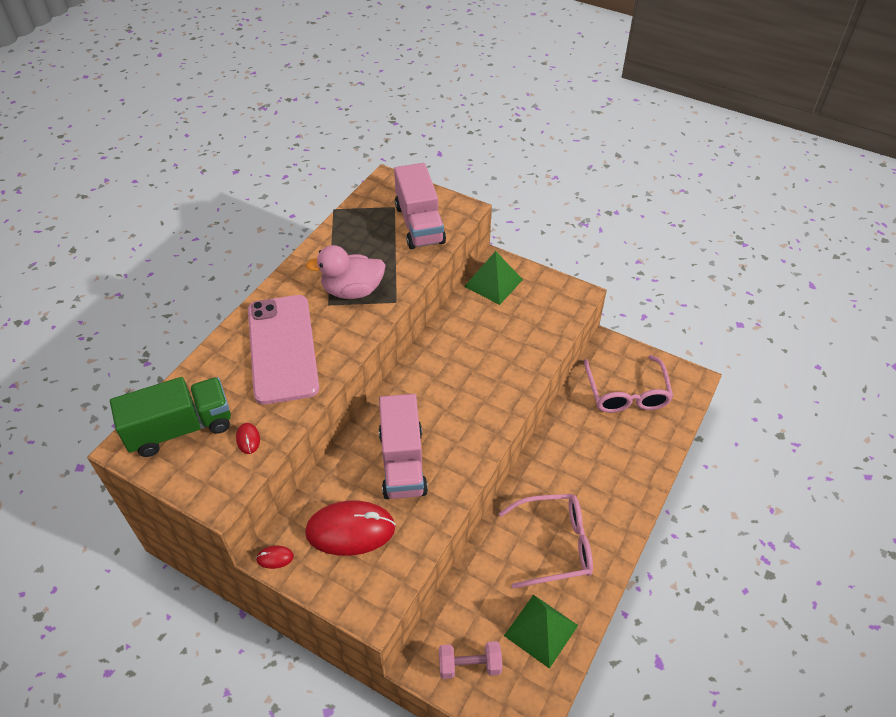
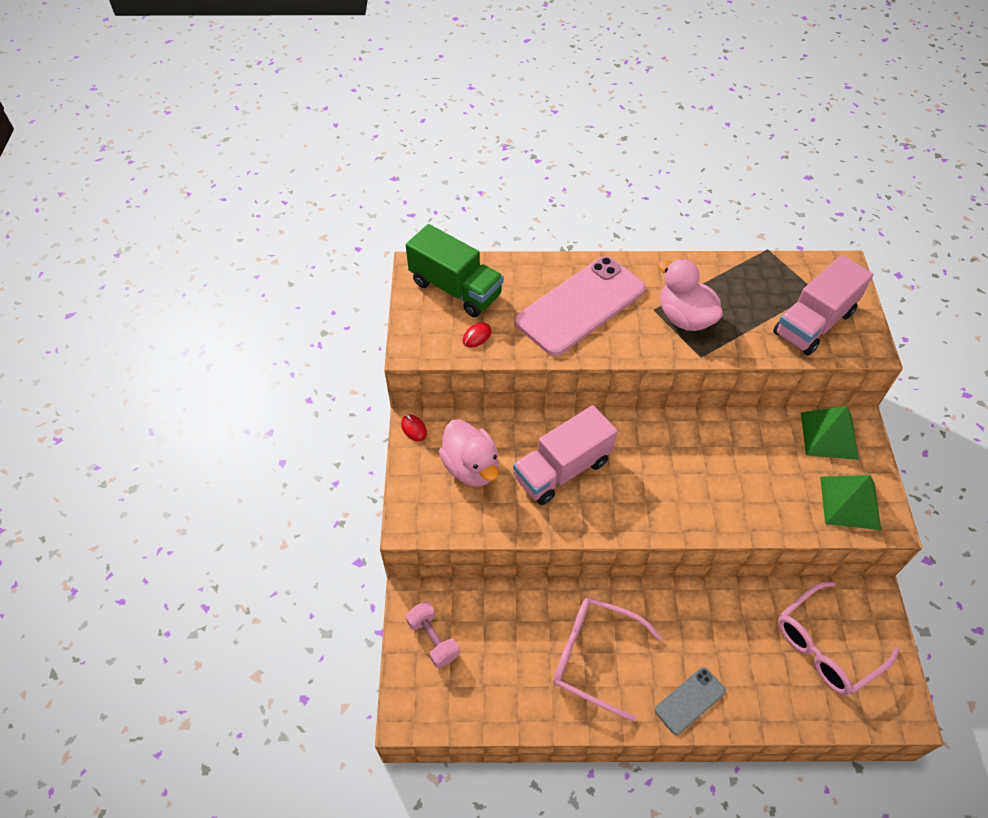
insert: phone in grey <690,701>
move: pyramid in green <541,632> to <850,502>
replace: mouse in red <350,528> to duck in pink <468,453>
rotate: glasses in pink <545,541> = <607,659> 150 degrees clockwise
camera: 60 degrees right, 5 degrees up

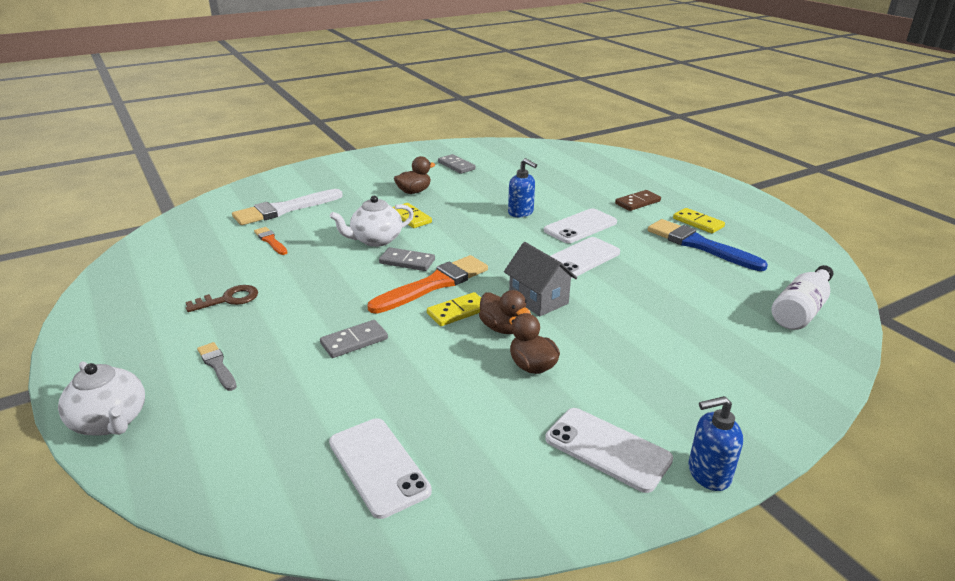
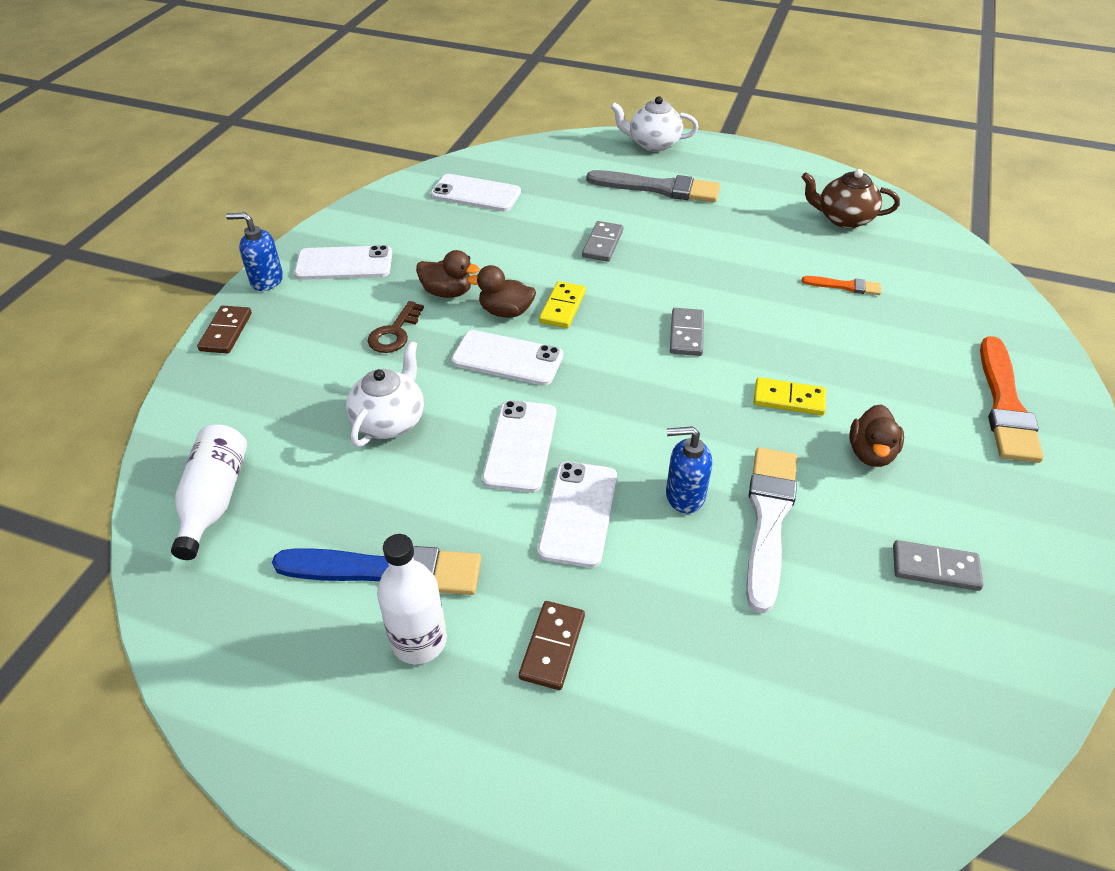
insert: domino in brown <224,329>; teapot in brown <850,199>
move: teapot in white <372,221> to <385,394>; key in brown <222,298> to <396,327>; brush in white <287,207> to <771,530>; brush in orange <427,284> to <1012,399>
replace: domino in yellow <699,220> to bottle in white <412,599>; house in grey <540,279> to phone in white <507,358>
rotate: soap dispenser in blue <715,443> = <254,252> 120 degrees counterclockwise; domino in grey <407,259> = <687,332> 60 degrees counterclockwise
resize: brush in grey <217,366> = <653,186> x1.98
camera: 140 degrees right, 15 degrees up

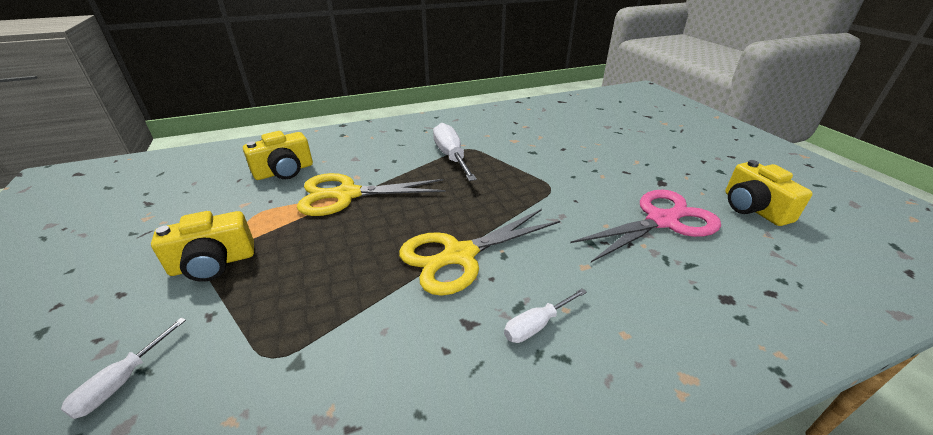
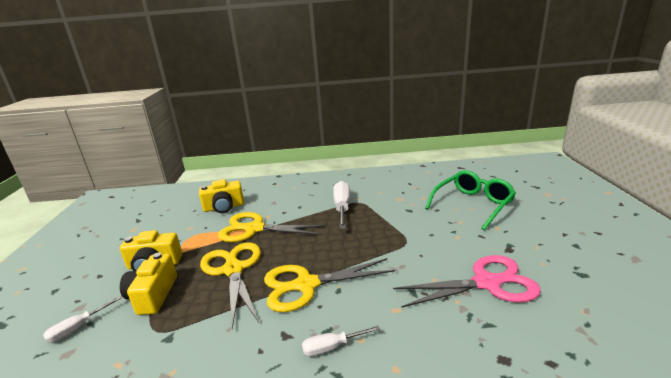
insert: scissors in yellow <230,285>; glasses in green <470,200>
move: camera in yellow <769,193> to <148,283>
camera: 20 degrees right, 10 degrees down

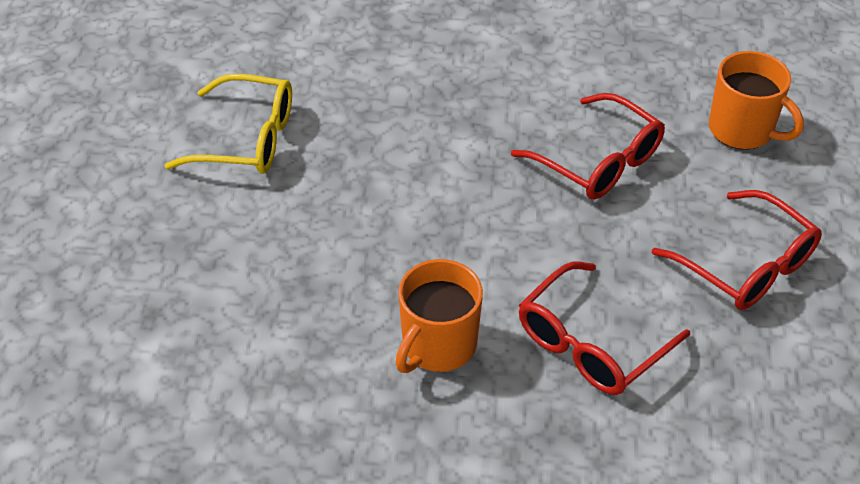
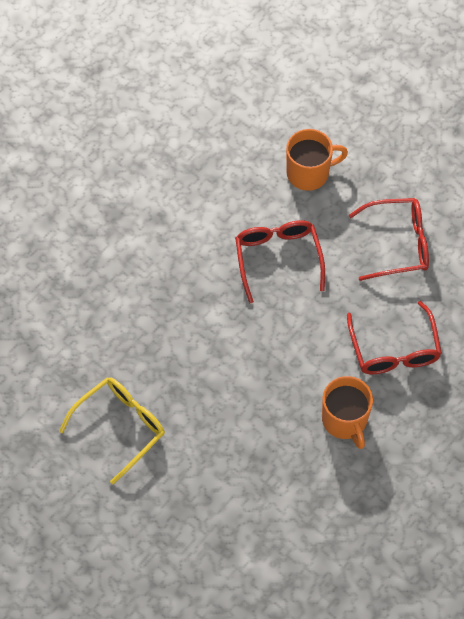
rotate: glasses in red <588,146> = <280,261> 90 degrees counterclockwise
camera: 55 degrees left, 15 degrees up

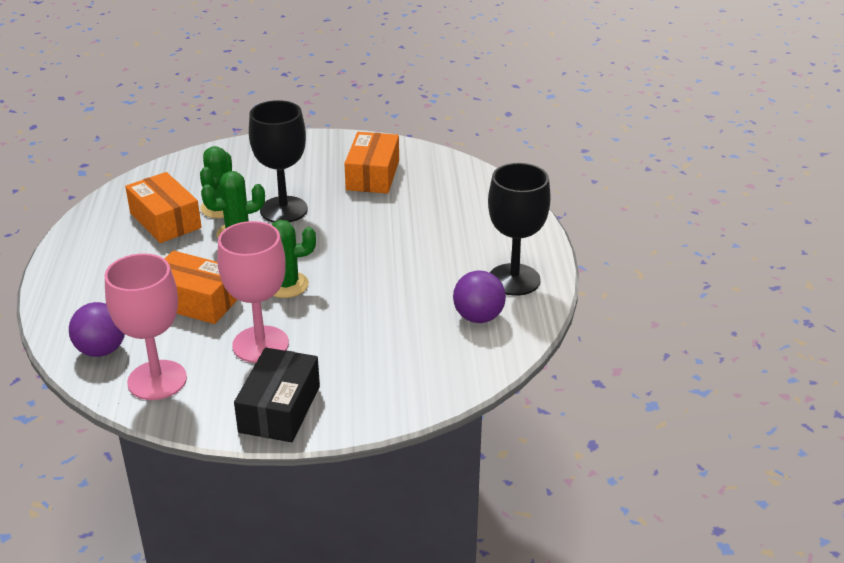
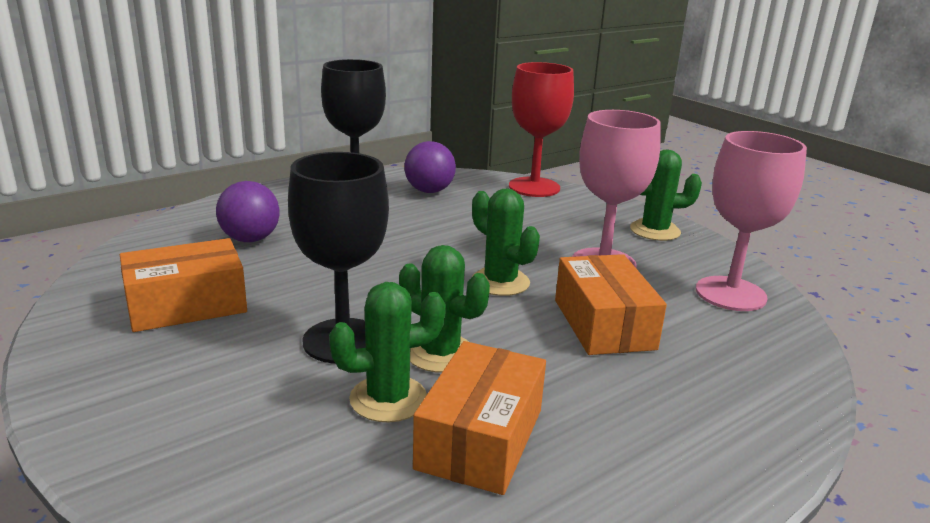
insert: goblet in red <541,129>
move: ball in purple <97,329> to <247,211>
replace: box in black <277,395> to cactus in green <666,195>
camera: 125 degrees left, 10 degrees down

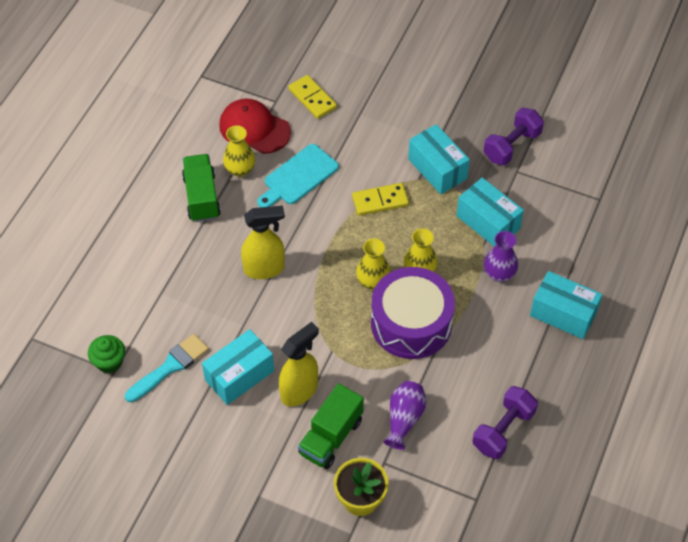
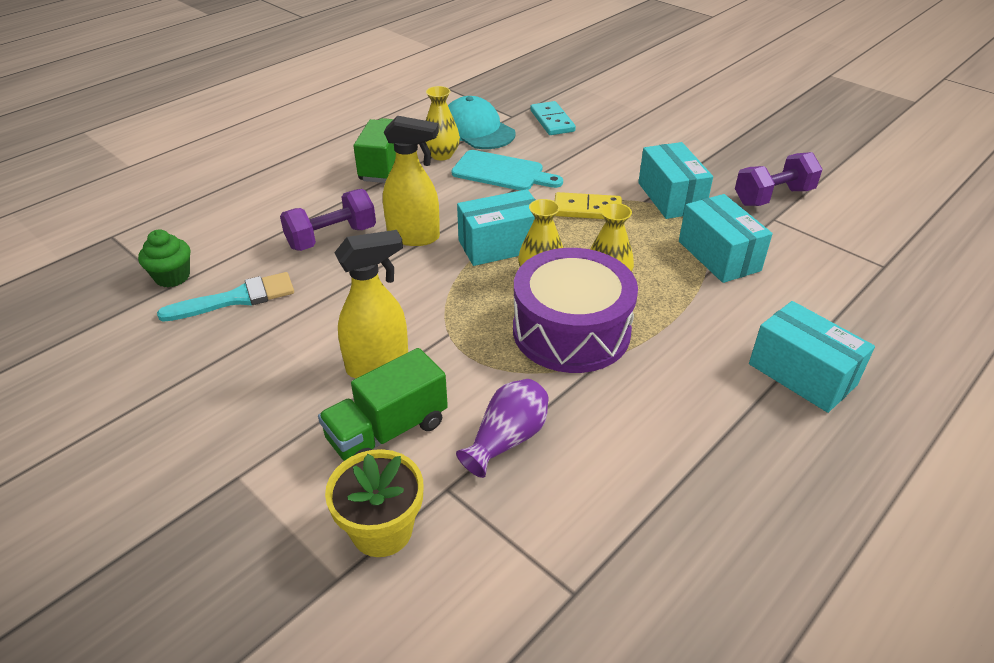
delete: vase in purple <501,256>
move: dumbbell in purple <505,422> to <328,220>; box in turquoise <238,367> to <496,227>
recolor: cap in red <255,126> to cap in turquoise <482,122>; domino in yellow <312,97> to domino in turquoise <553,118>
rotate: cutting board in turquoise <298,176> = <507,170> 135 degrees counterclockwise
camera: 20 degrees right, 15 degrees down

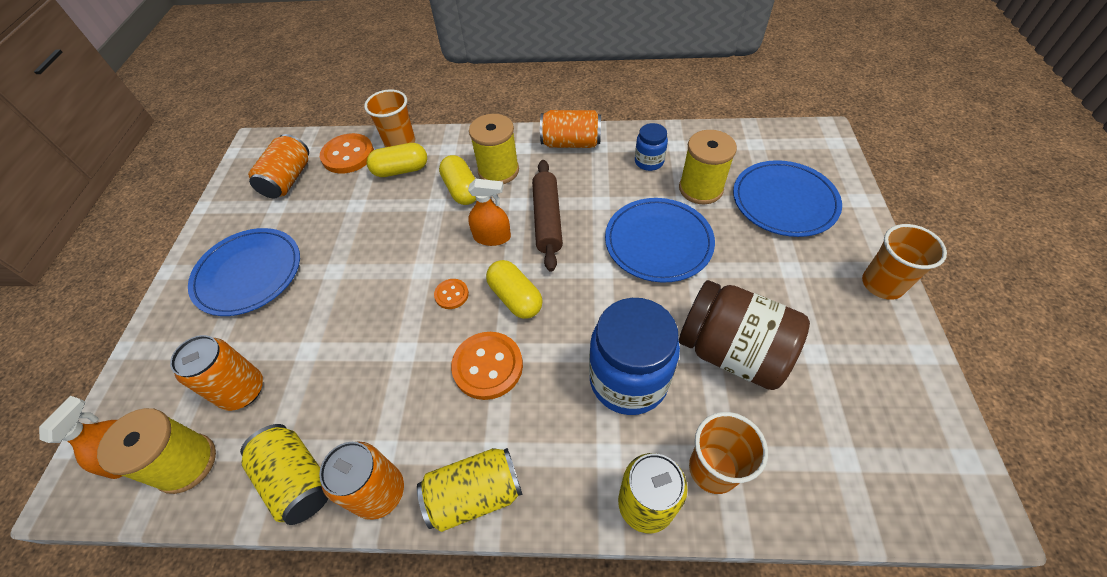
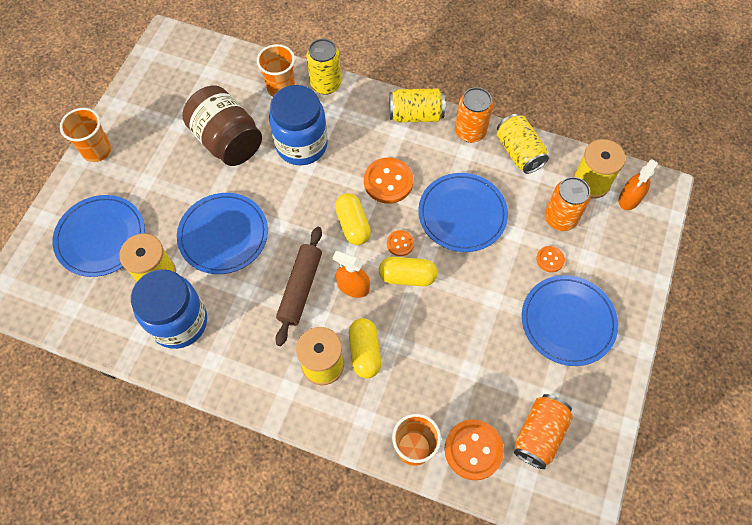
delete: can in orange <570,129>
insert: plate in blue <463,212>; button in orange <550,259>
move: capsule in yellow <397,160> to <408,271>
resize: jar in blue <651,147> = <169,309> x2.00
camera: 165 degrees left, 10 degrees up

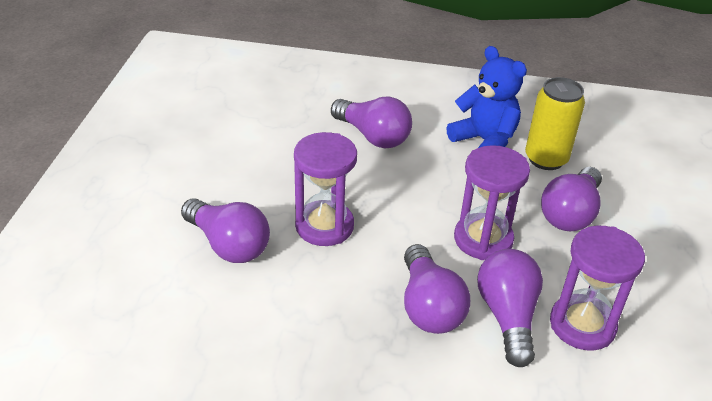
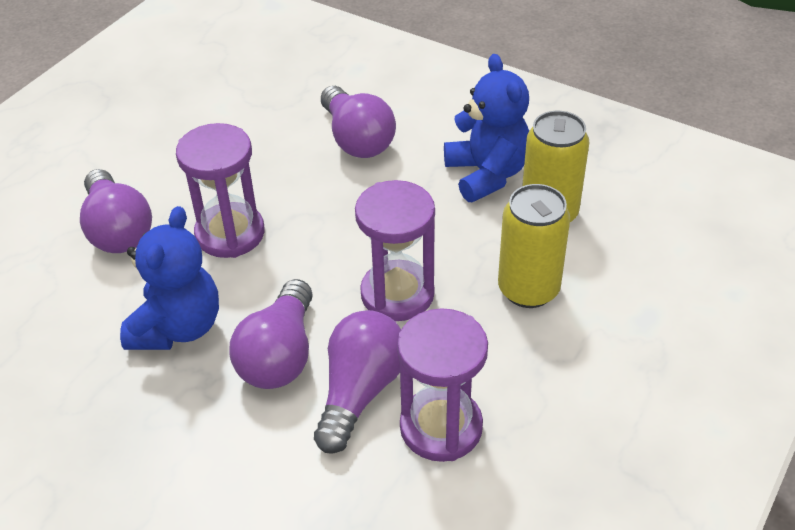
insert: teddy bear in blue <169,278>
replace: light bulb in purple <571,199> to can in yellow <534,246>
camera: 25 degrees right, 5 degrees up

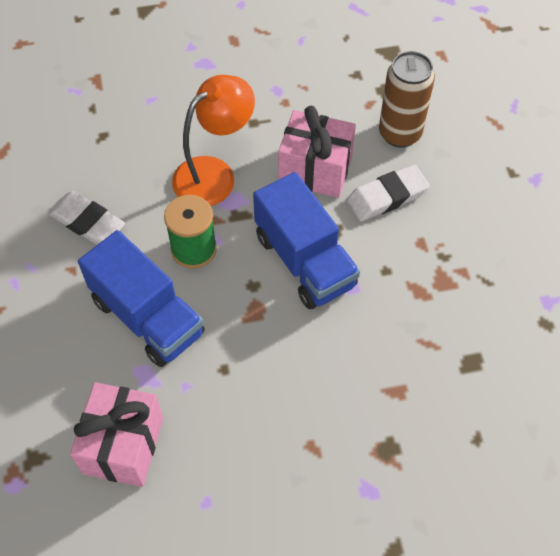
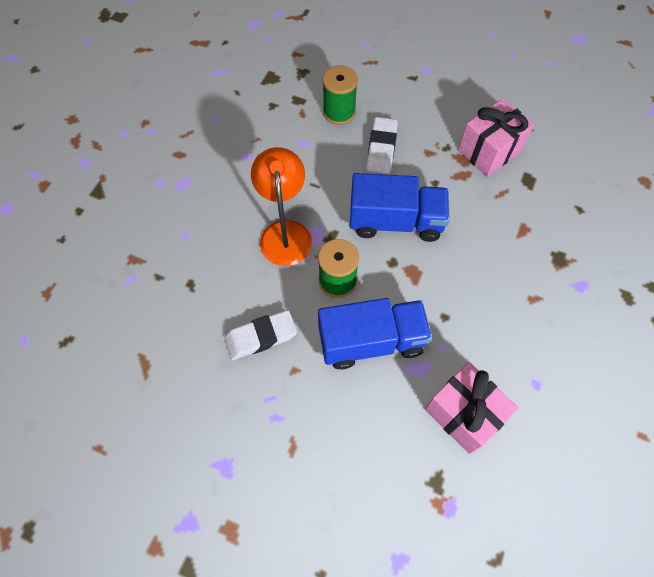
move: gift in pink <317,152> to <496,137>
replace: can in brown <407,99> to spool in green <340,95>
camera: 55 degrees left, 5 degrees up

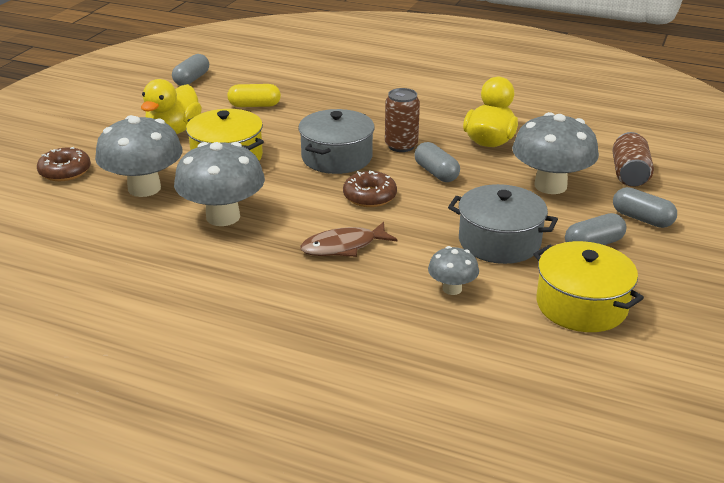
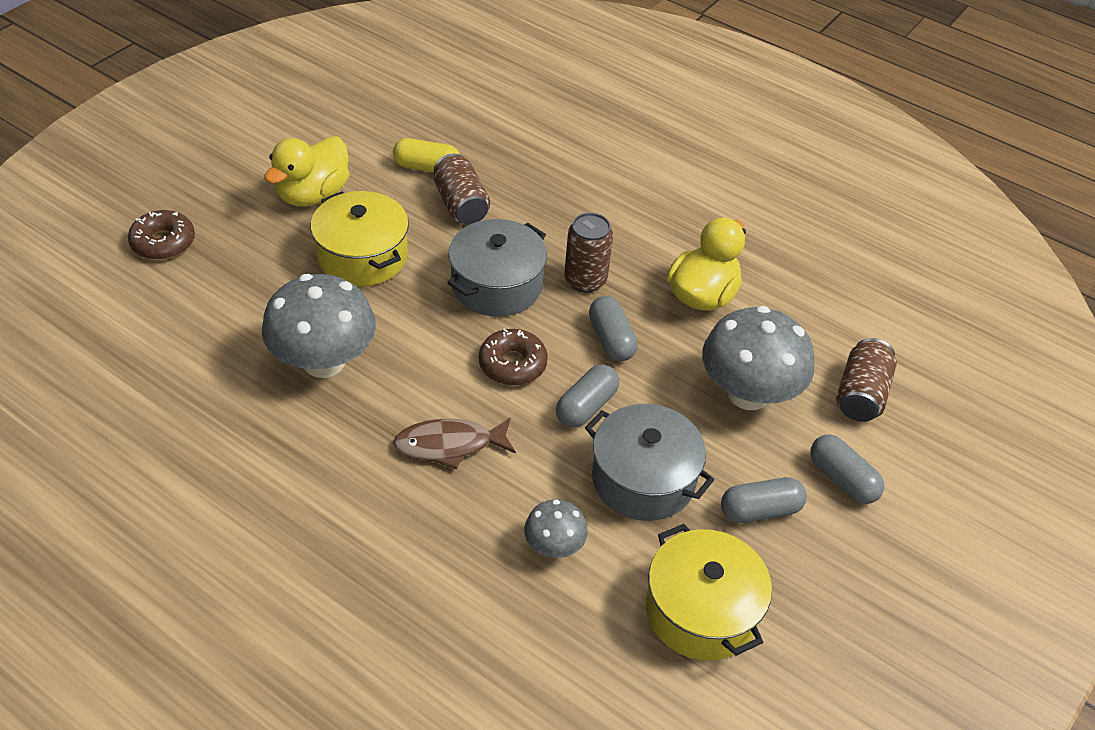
delete: mushroom in grey <139,156>
insert: can in brown <462,189>
move: capsule in grey <190,70> to <587,396>
camera: 10 degrees right, 15 degrees up

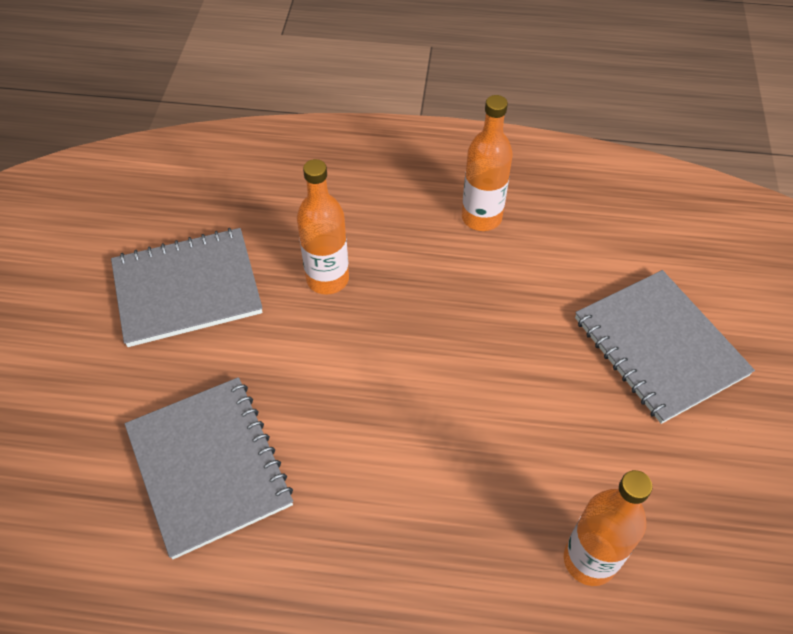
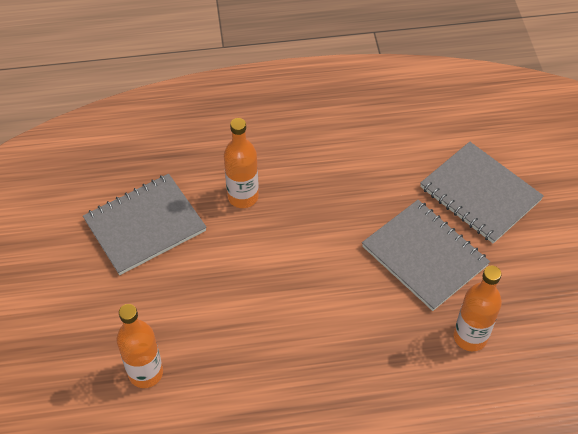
move: bottle in orange <487,163> to <140,346>; notebook in grey <209,468> to <426,255>
camera: 15 degrees left, 0 degrees up

